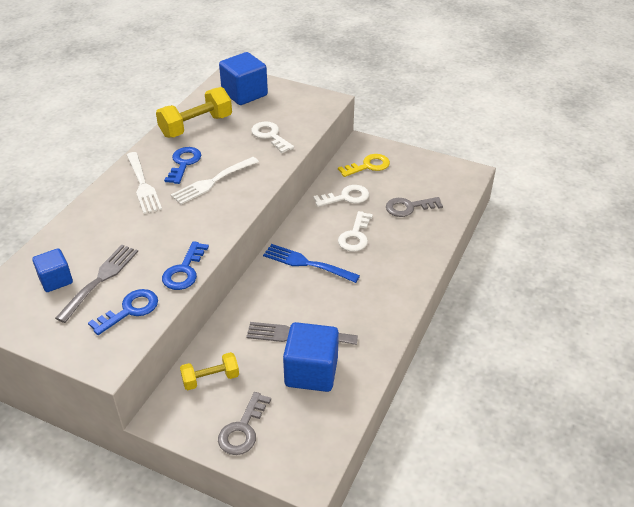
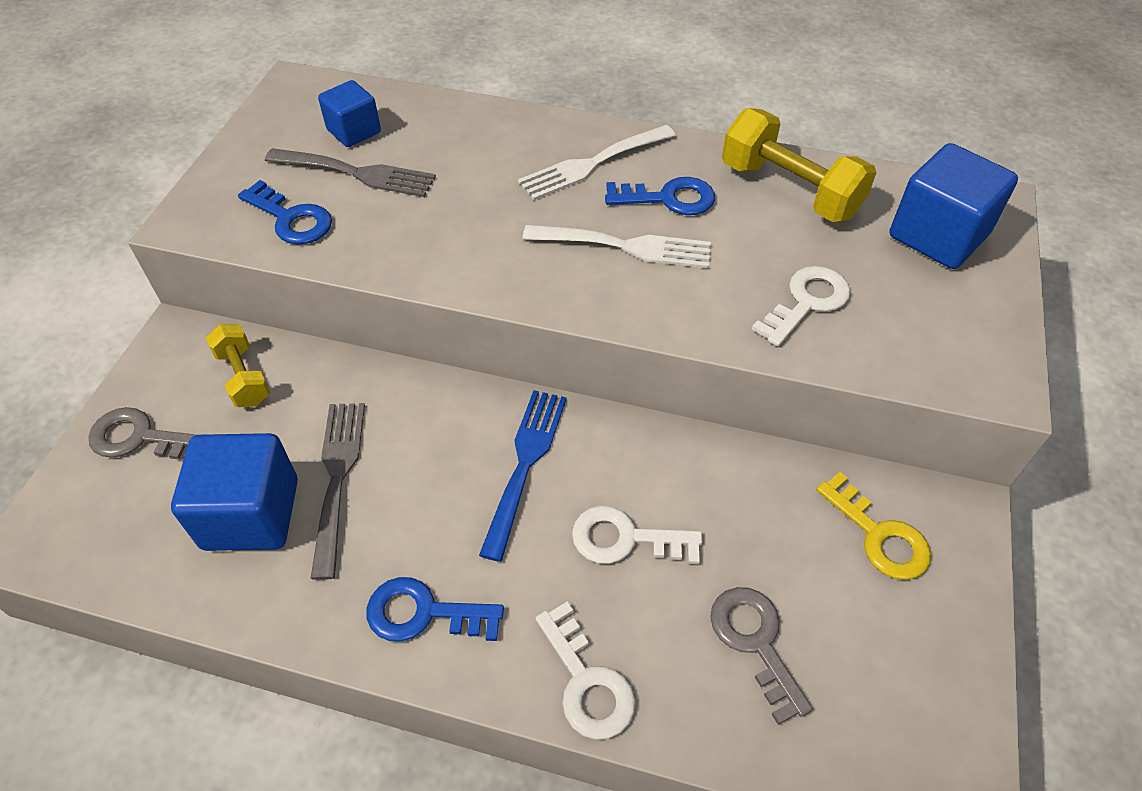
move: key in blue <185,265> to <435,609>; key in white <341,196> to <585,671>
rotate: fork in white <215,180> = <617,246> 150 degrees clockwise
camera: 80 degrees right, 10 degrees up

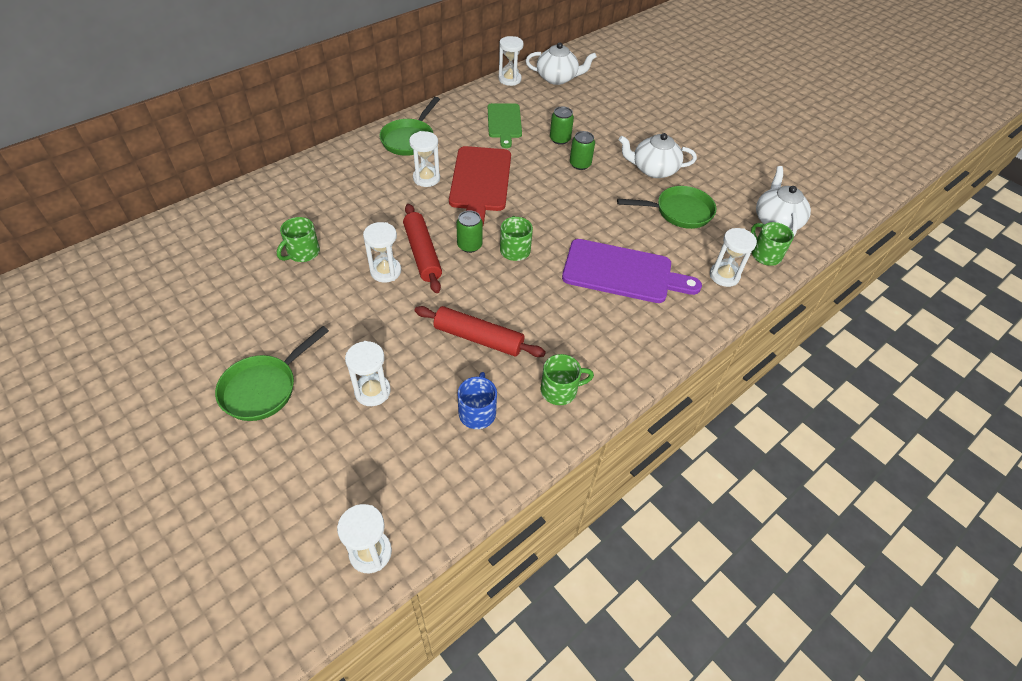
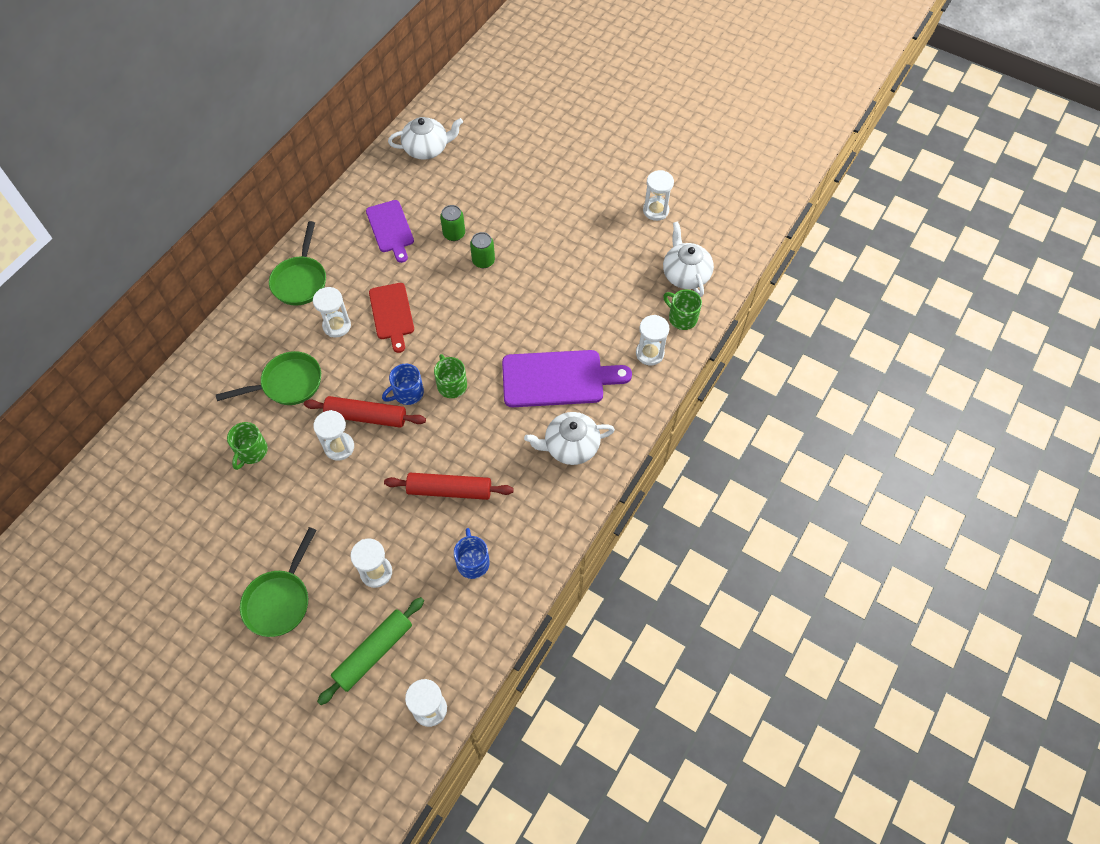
delete: mug in green <567,379>
insert: rolling pin in green <370,651>
move: pan in green <666,207> to <268,378>; teapot in white <658,155> to <569,438>; hourglass in white <511,61> to <658,195>
replace: can in green <469,231> to mug in blue <403,384>
recolor: cutting board in green <505,125> to cutting board in purple <390,231>
rotate: rolling pin in red <422,248> = <365,412> 45 degrees counterclockwise
resize: cutting board in red <480,185> = <391,318> x0.65
camera: 15 degrees left, 10 degrees up

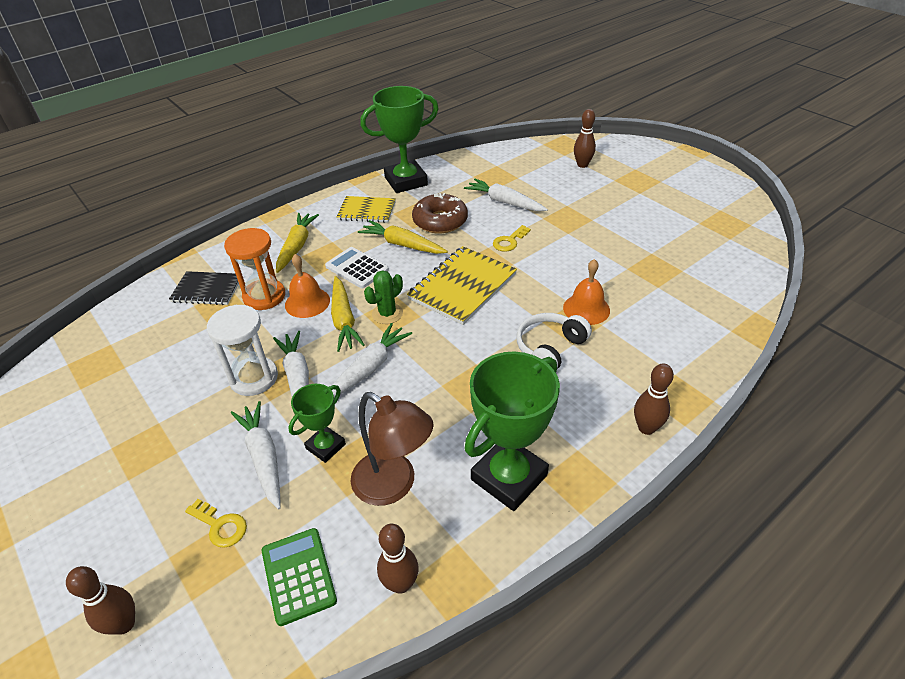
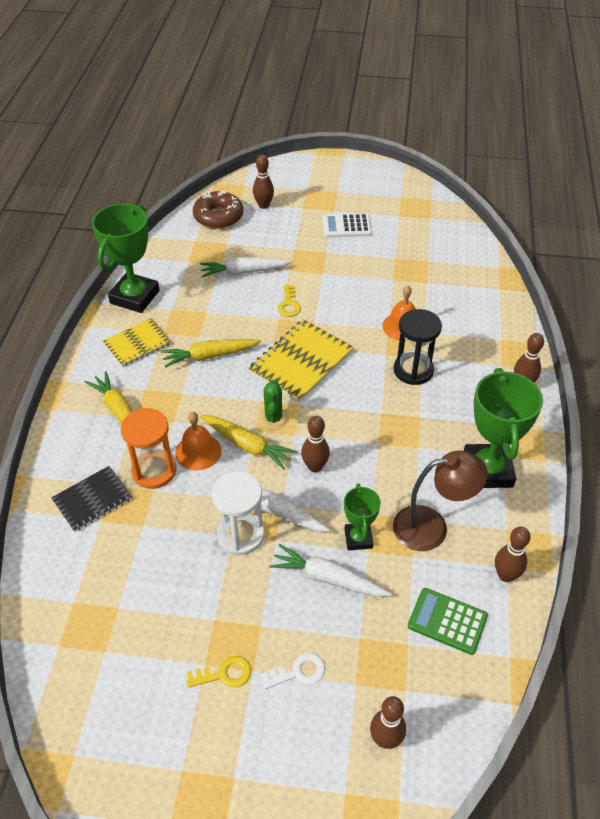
insert: key in white <293,671>
move: key in yellow <216,523> to <219,672>; donut in brown <440,213> to <218,210>; calculator in white <357,268> to <347,225>
replace: carrot in white <371,360> to bowling pin in brown <315,444>; headphones in white <554,341> to hourglass in black <418,347>
rotate: notebook in yellow <462,285> = <301,360> 45 degrees clockwise
camera: 45 degrees left, 5 degrees up

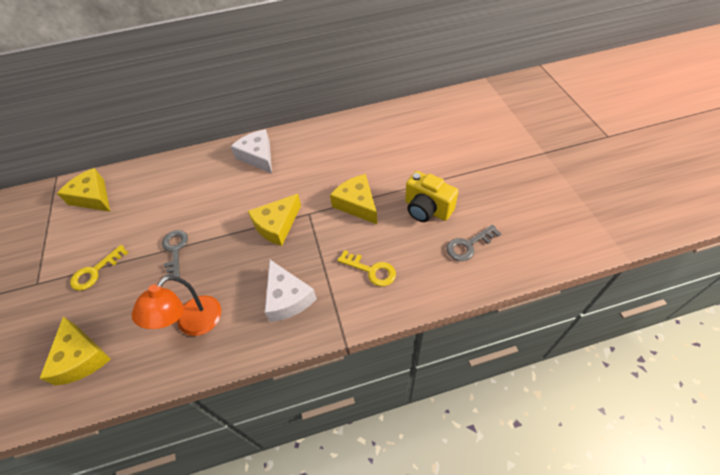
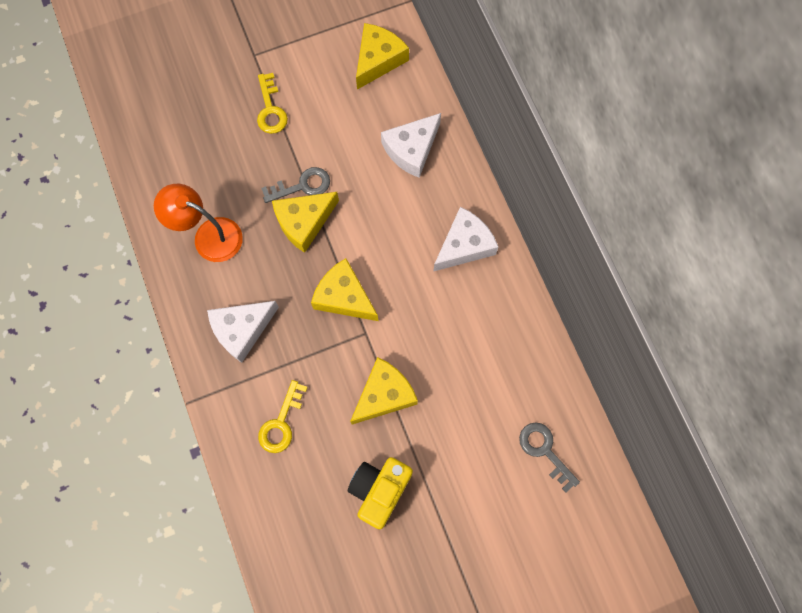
insert: cheese in white <411,145>
move: cheese in yellow <75,351> to <305,222>; key in grey <474,242> to <549,457>
rotate: key in yellow <99,268> = <272,103> 135 degrees counterclockwise
camera: 80 degrees right, 20 degrees up

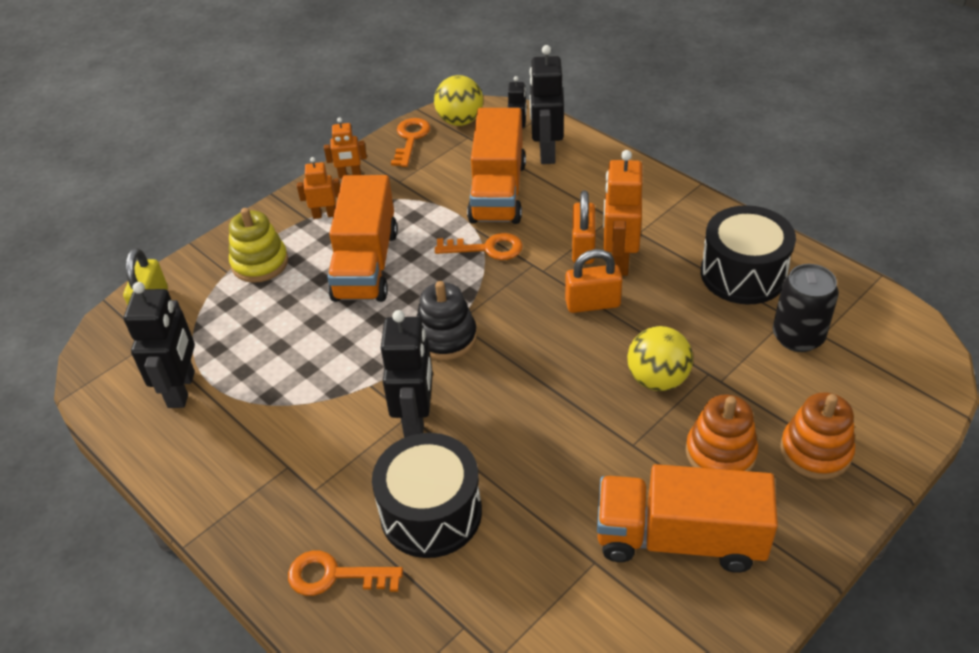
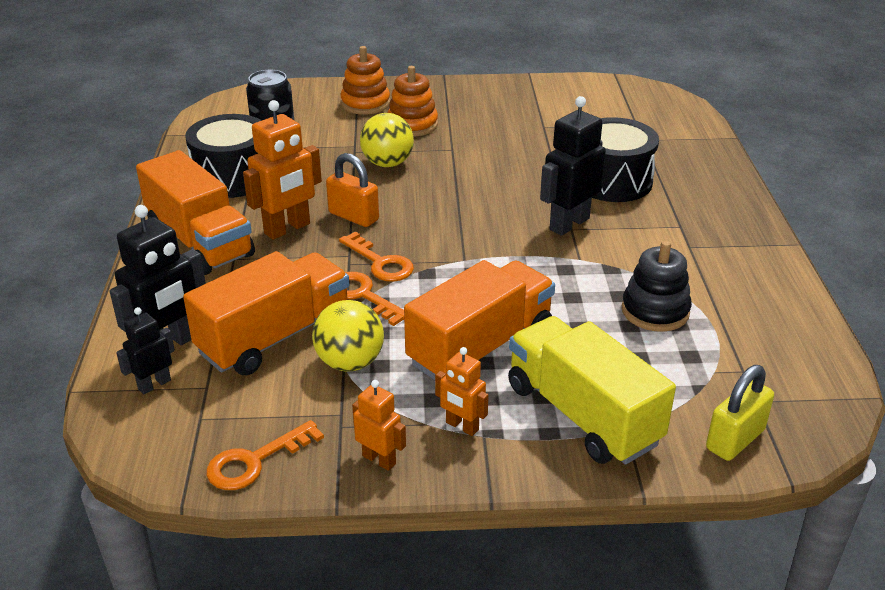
delete: robot in black <159,345>; padlock in orange <584,227>
move: truck in orange <687,518> to <195,212>; ball in yellow <458,100> to <348,336>; key in orange <345,573> to <376,257>; stacking toy in black <447,320> to <657,286>
replace: stacking toy in yellow <258,245> to truck in yellow <592,390>
camera: 140 degrees left, 10 degrees down

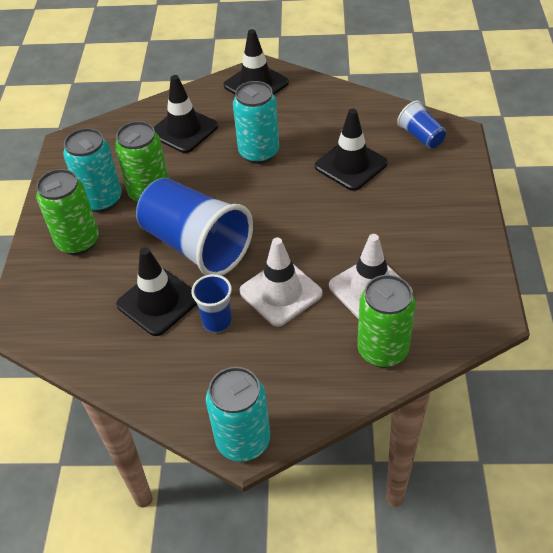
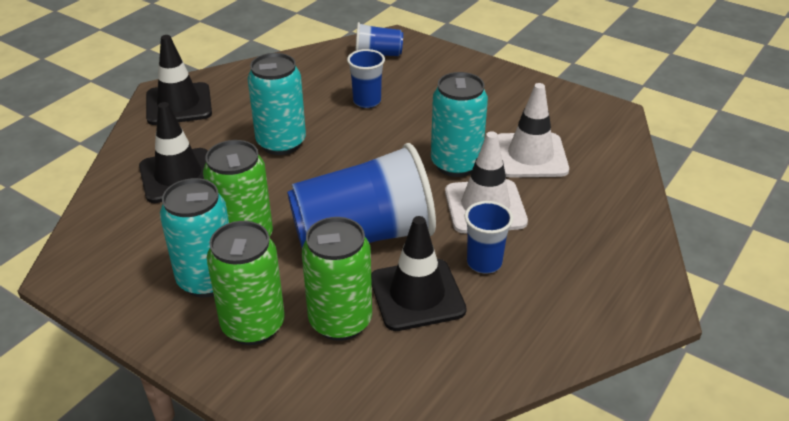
move: can in green <386,321> to <337,279>; can in turquoise <238,414> to <459,124>
replace: traffic cone in black <351,150> to cup in blue <366,78>
camera: 60 degrees left, 10 degrees down

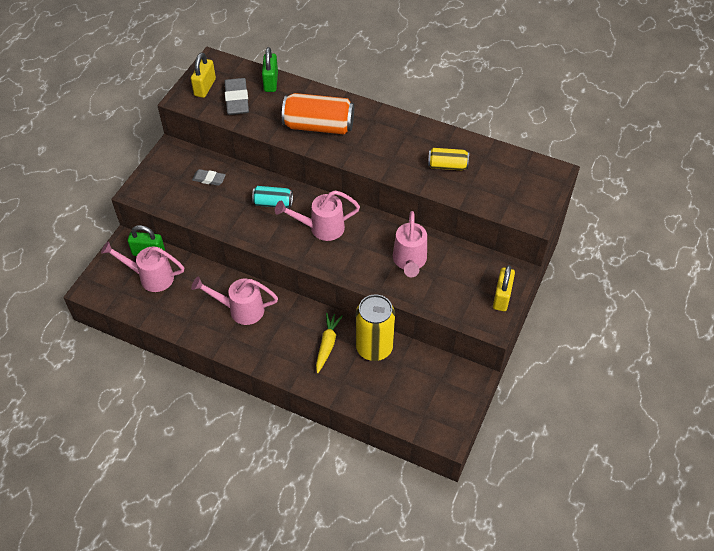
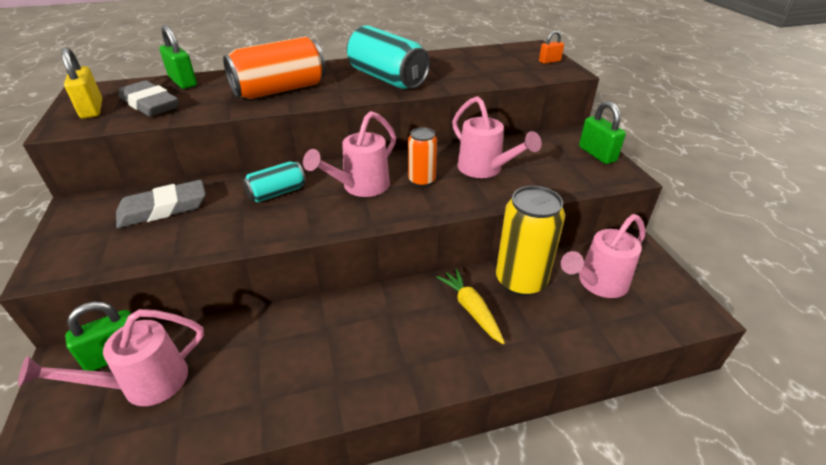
delete: can in yellow <448,159>
insert: can in turquoise <388,57>; can in orange <422,157>; padlock in orange <551,47>
move: watering can in pink <234,301> to <603,256>
recolor: padlock in yellow <504,288> to padlock in green <602,132>
resize: eraser in grey <209,177> = <161,204> x1.69
camera: 40 degrees left, 15 degrees down

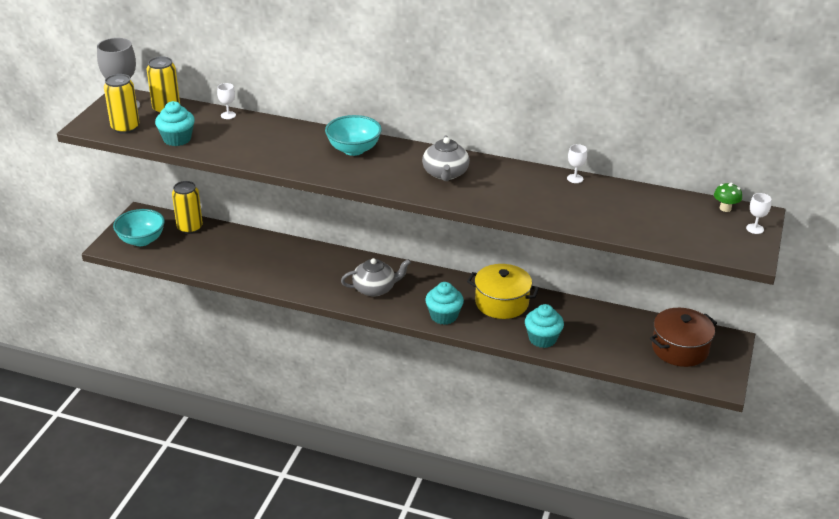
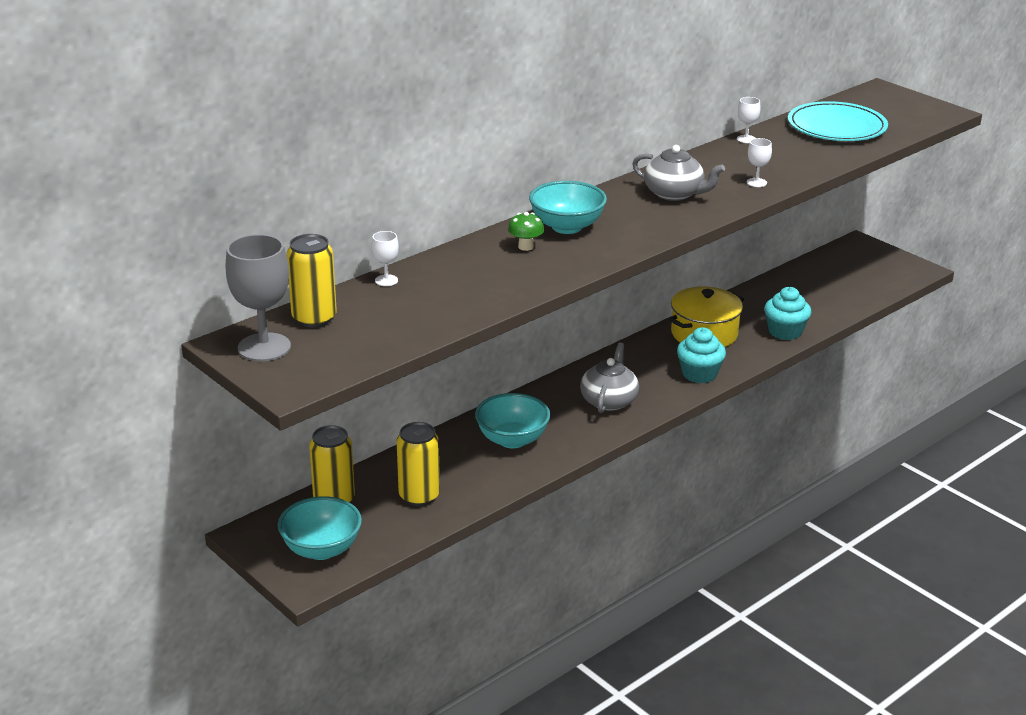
delete: cupcake in turquoise <175,123>; pot in brown <683,337>
insert: bowl in turquoise <512,420>; plate in turquoise <838,121>
move: can in yellow <121,104> to <418,464>; mushroom in green <728,197> to <526,231>; goblet in white <758,213> to <759,162>
camera: 60 degrees left, 5 degrees down

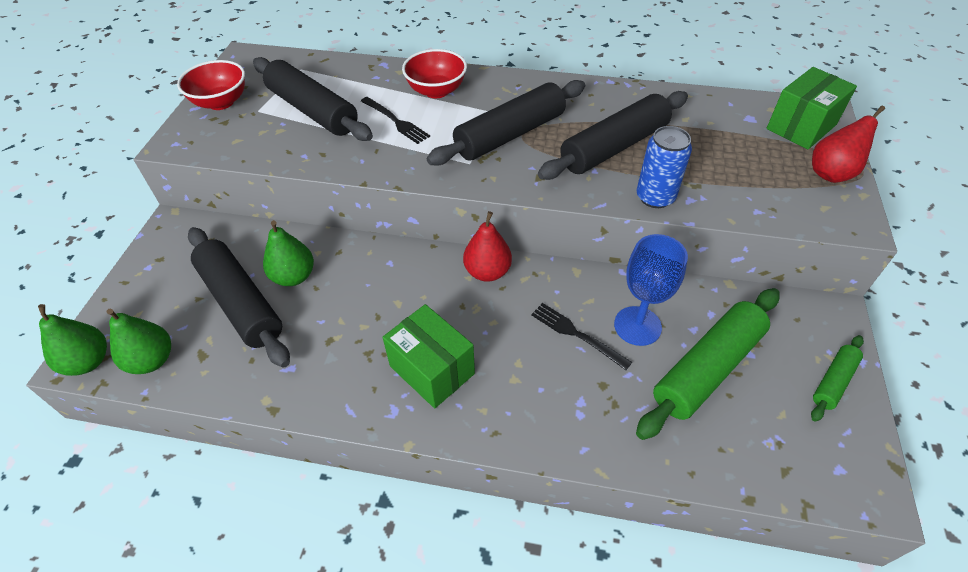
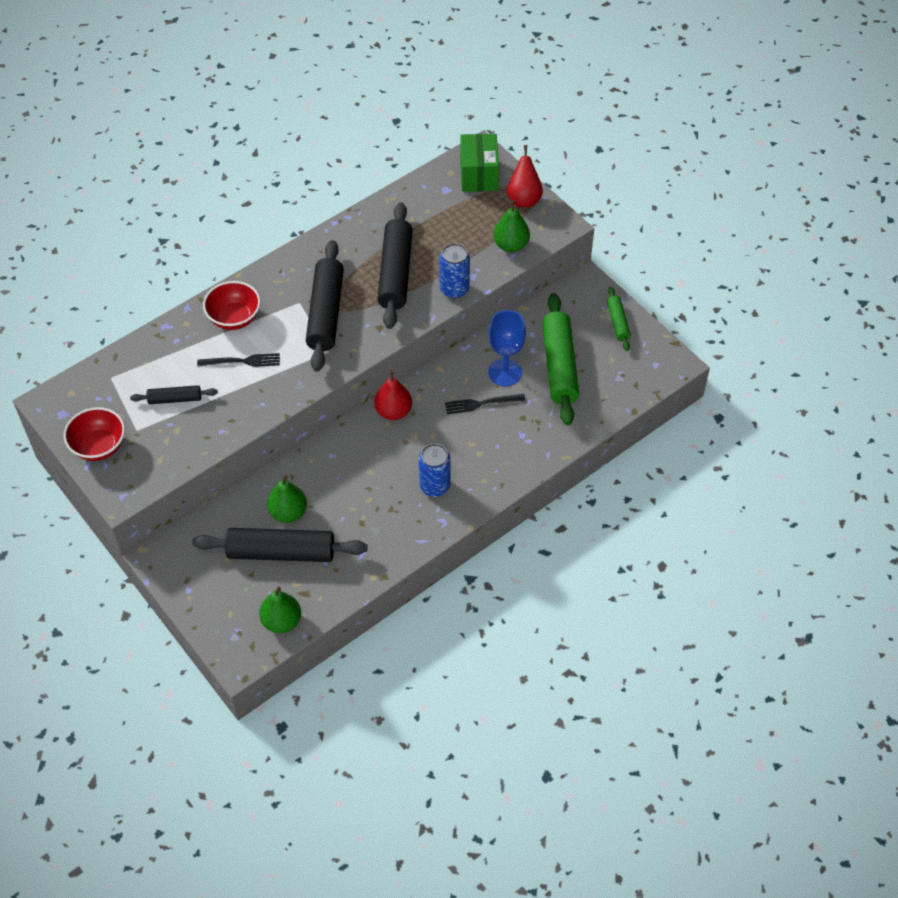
move: pear in green <72,340> to <511,226>
replace: box in green <429,356> to can in blue <435,470>
resize: rolling pin in black <313,99> = <174,394> x0.51
camera: 50 degrees left, 5 degrees up

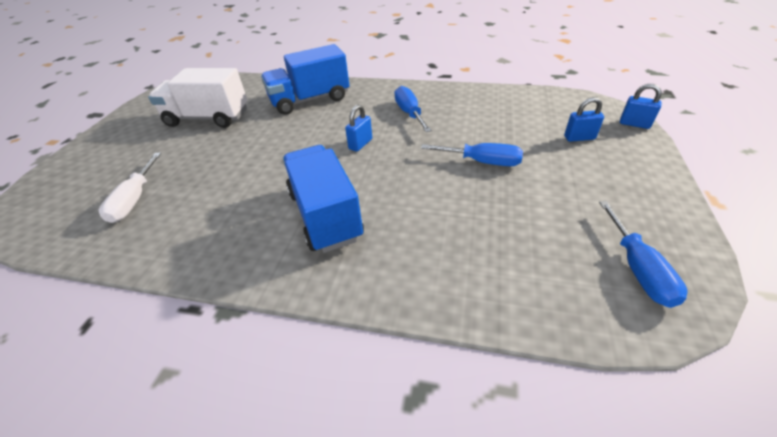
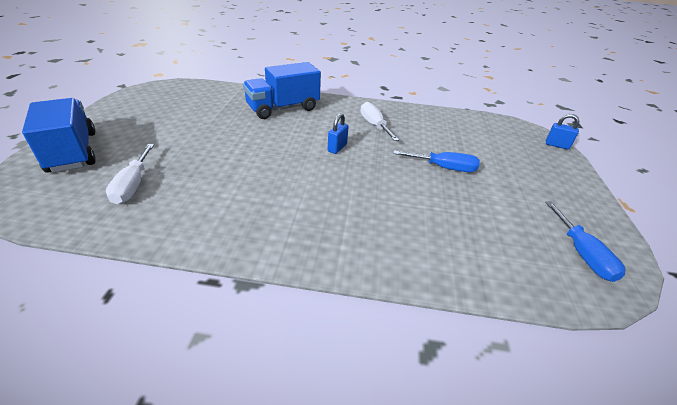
delete: truck in white <197,98>; padlock in blue <584,119>
move: truck in blue <323,199> to <59,135>
recolor: screwdriver in blue <413,109> to screwdriver in white <379,121>
camera: 10 degrees left, 5 degrees down

